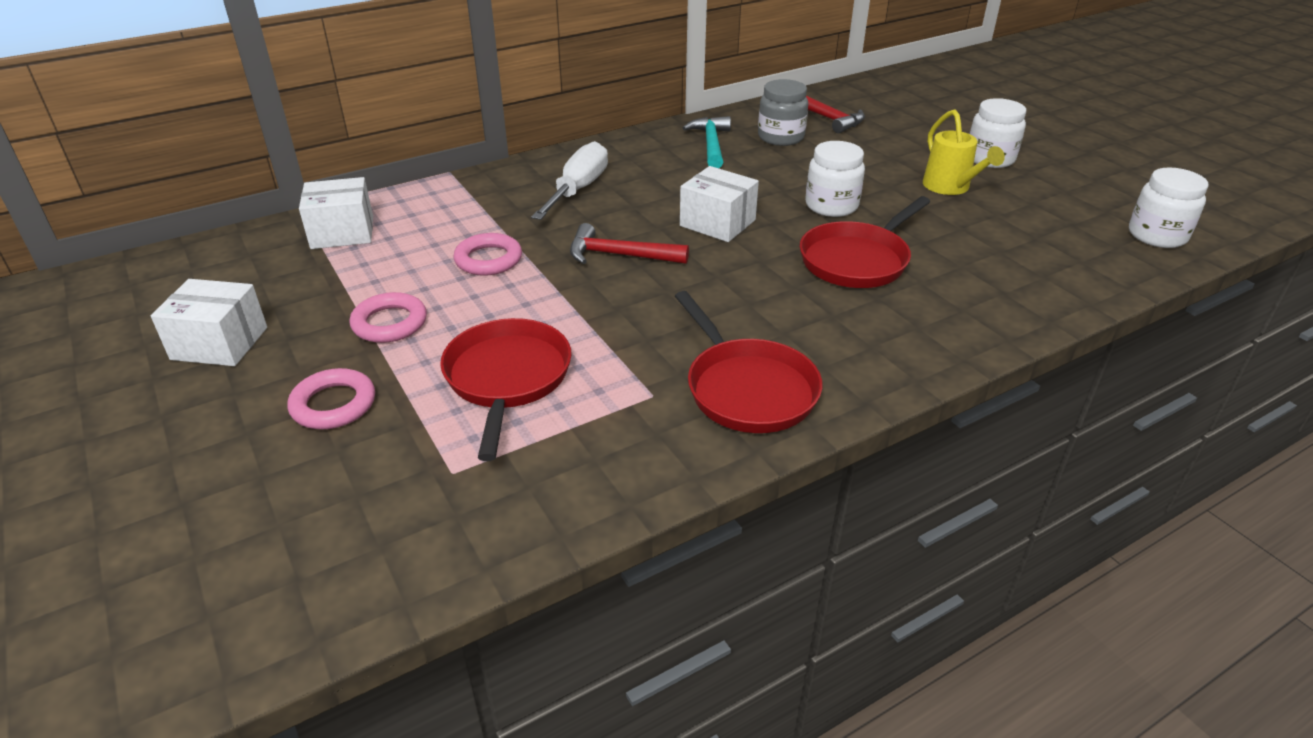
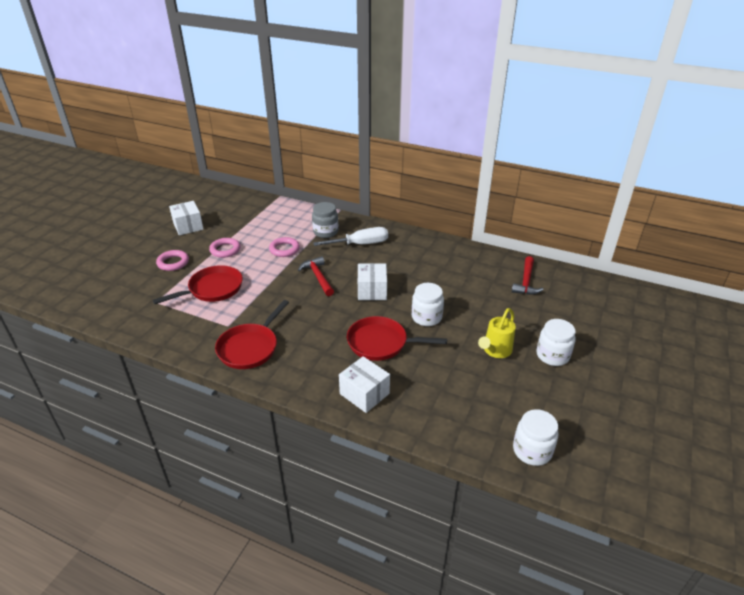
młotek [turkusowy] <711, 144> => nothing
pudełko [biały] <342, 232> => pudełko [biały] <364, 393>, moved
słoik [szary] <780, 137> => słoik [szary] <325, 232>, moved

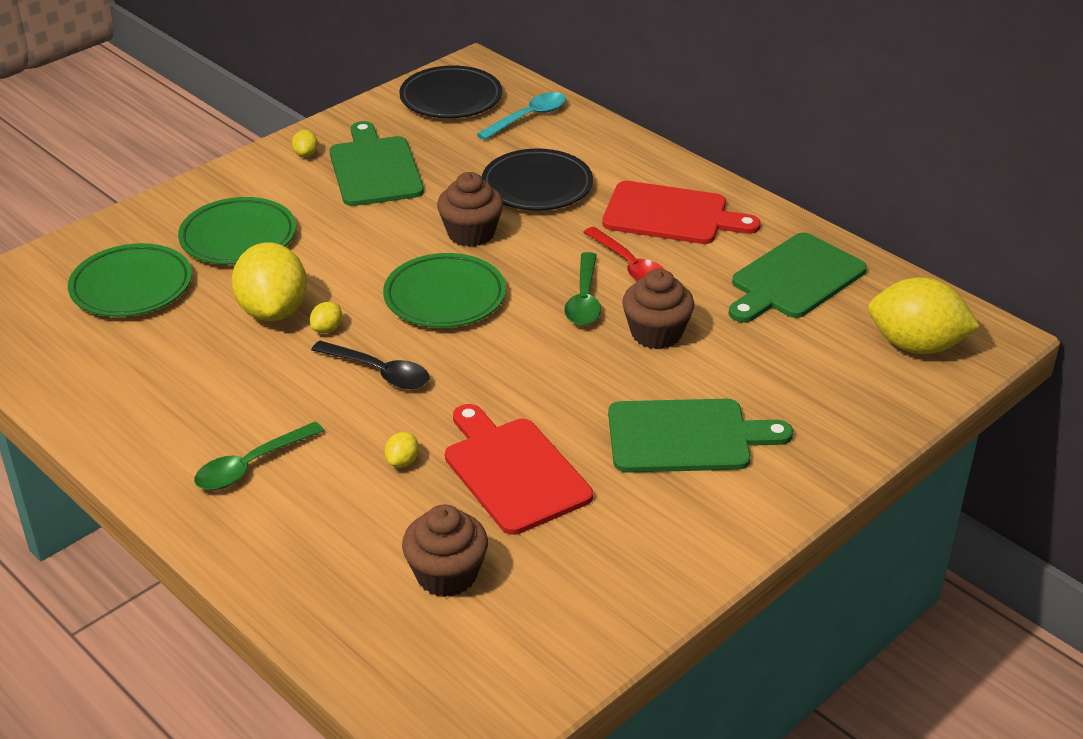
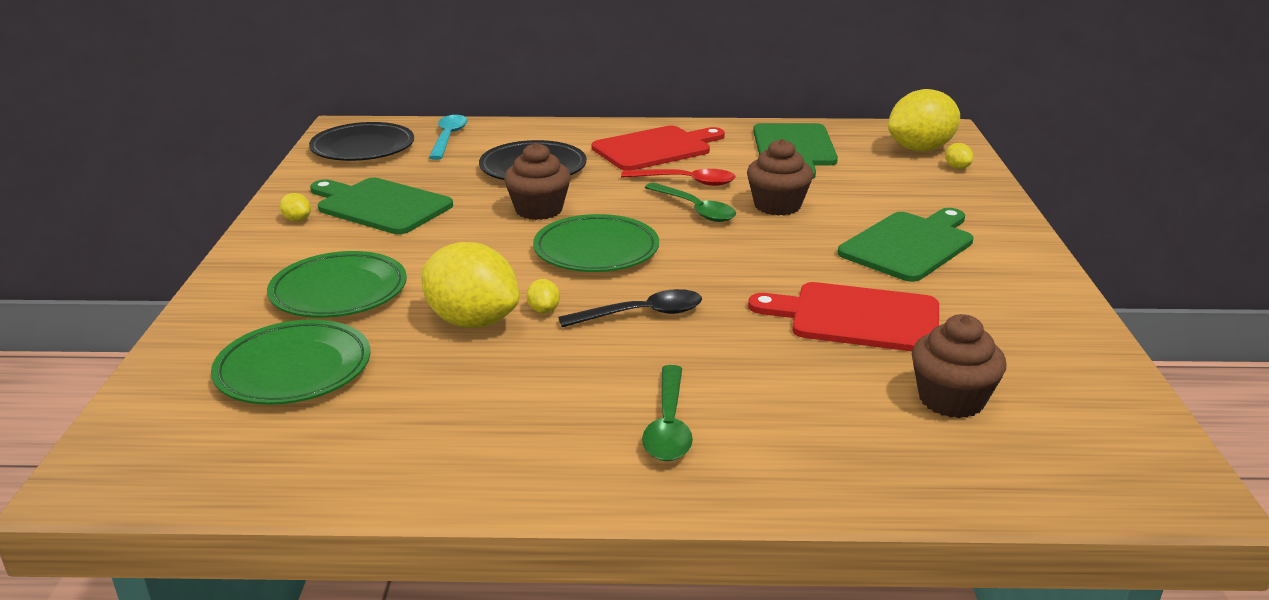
cytryna [żółty] <402, 461> => cytryna [żółty] <957, 167>, moved

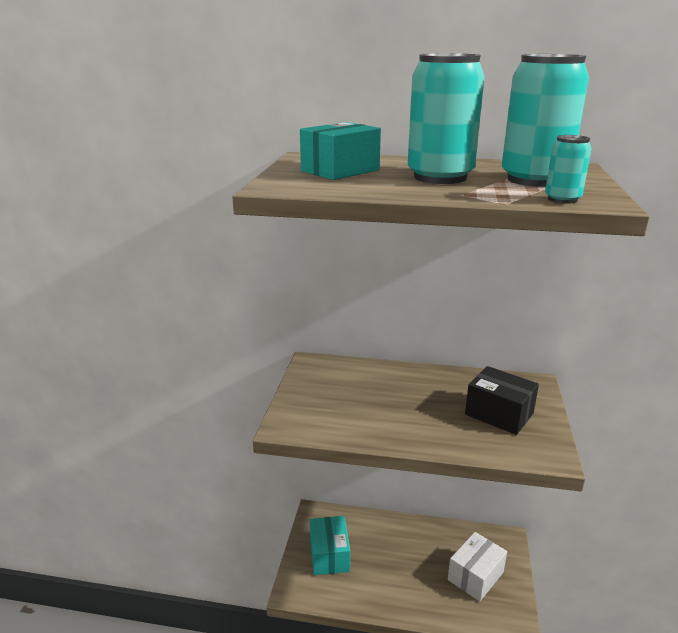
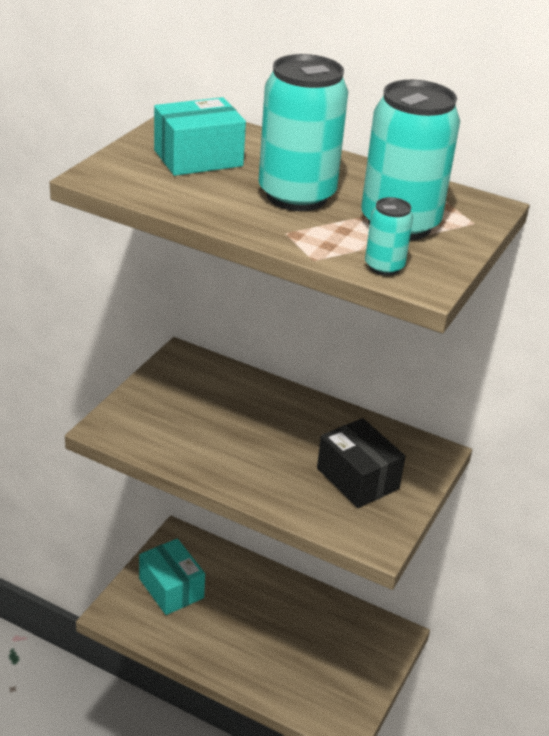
pudełko [biały] <475, 576> => nothing
pudełko [turkusowy] <329, 555> => pudełko [turkusowy] <171, 588>, 45 degrees counterclockwise

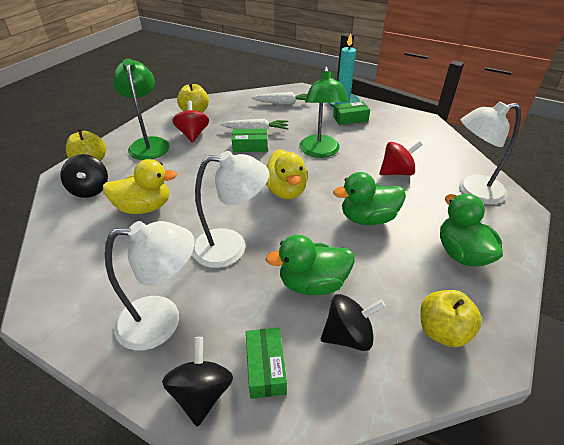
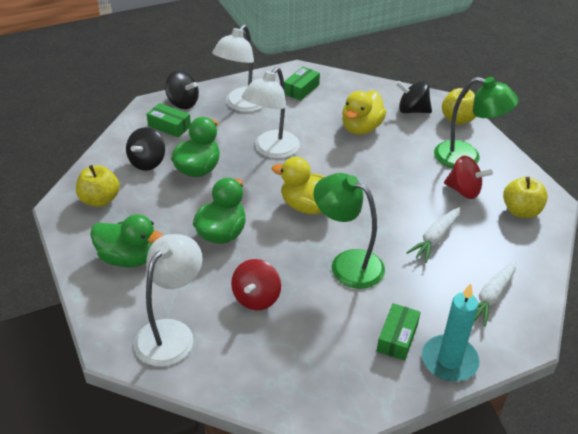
pudełko [zielony] <250, 146> => pudełko [zielony] <301, 89>, moved

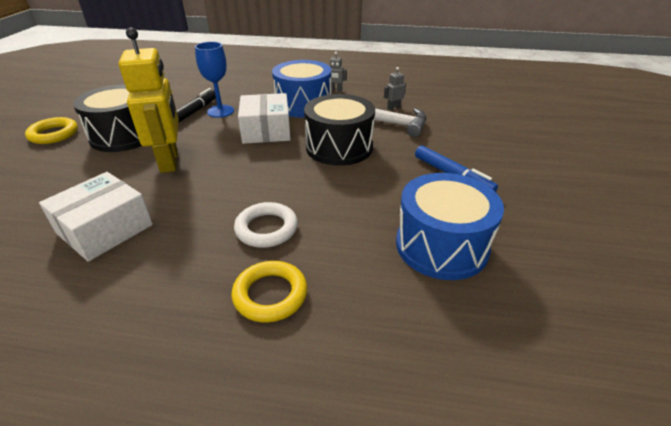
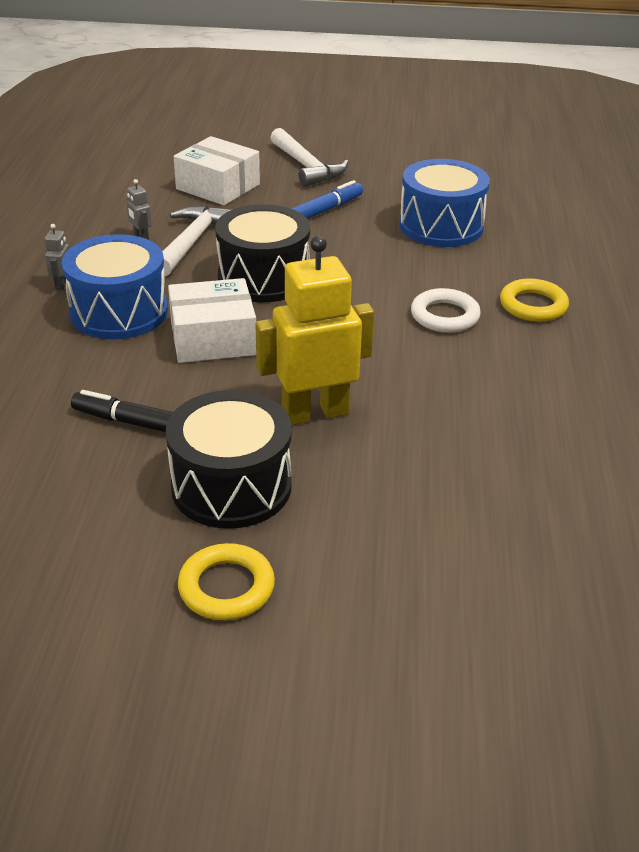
kielich [niebieski] <220, 111> => nothing
nothing => młotek [biały] <307, 167>
pudełko [biały] <105, 229> => pudełko [biały] <218, 187>, moved

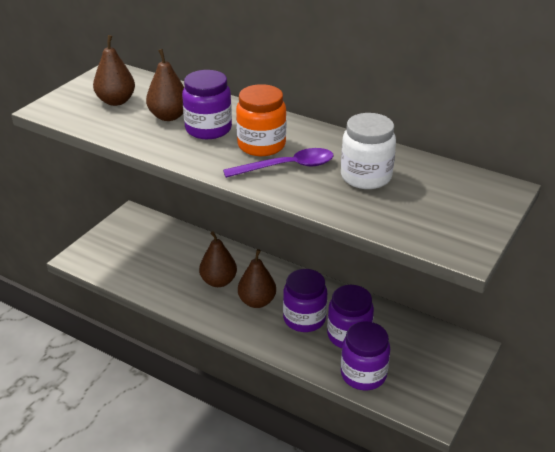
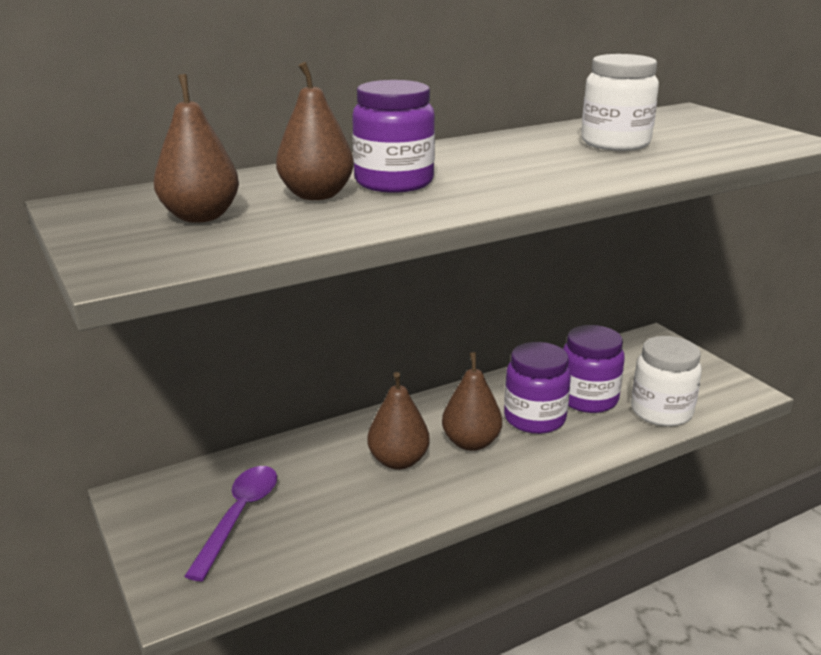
słoik [pomarańczowy] <261, 145> => nothing
łyżka [fioletowy] <287, 167> => łyżka [fioletowy] <239, 516>, moved
słoik [fioletowy] <363, 374> => słoik [biały] <661, 411>

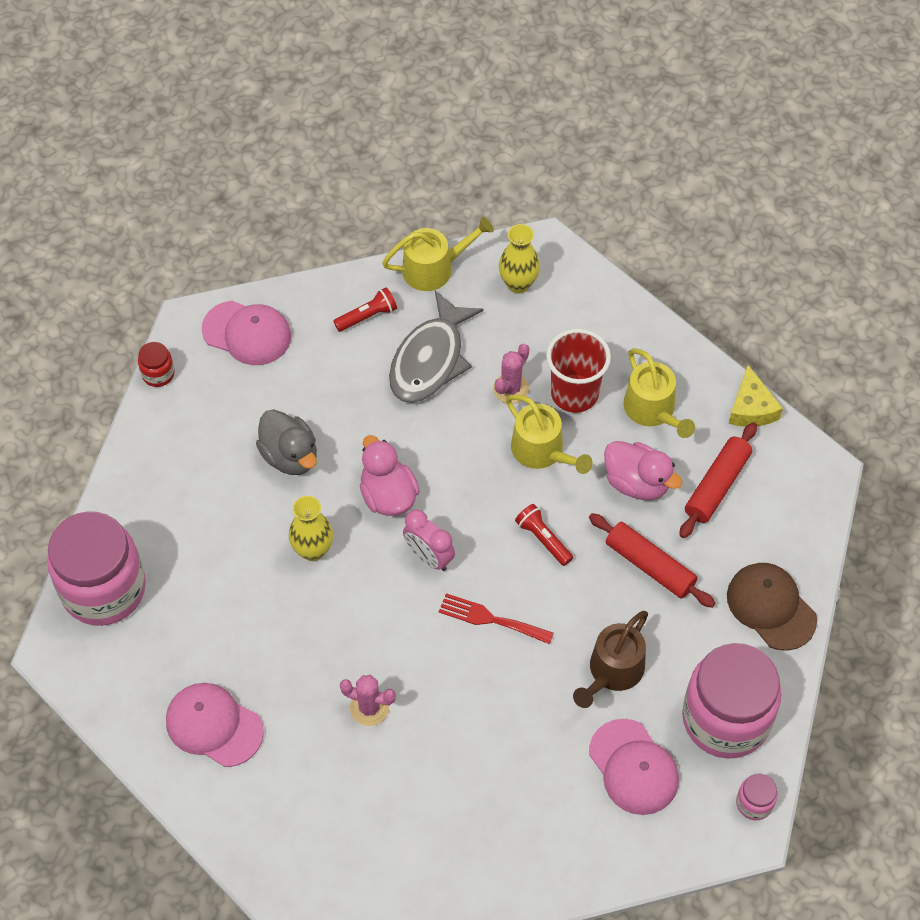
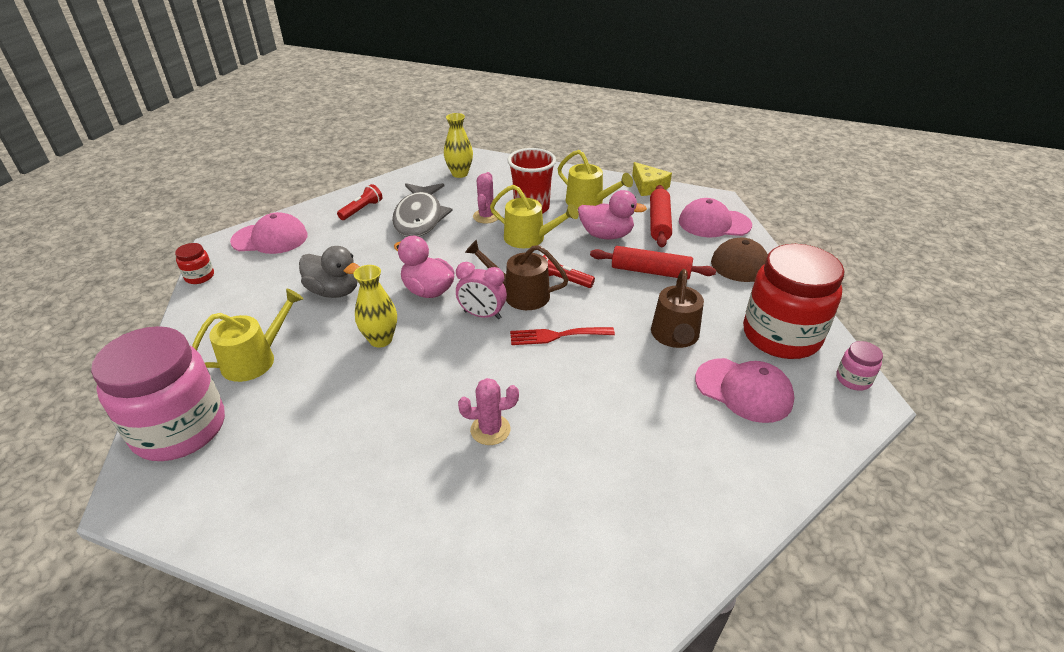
nothing => konewka [brązowy] <520, 294>
czapka [różowy] <214, 725> => czapka [różowy] <714, 223>, moved
konewka [żółty] <434, 268> => konewka [żółty] <255, 359>, moved
słoik [różowy] <725, 719> => słoik [czerwony] <781, 336>

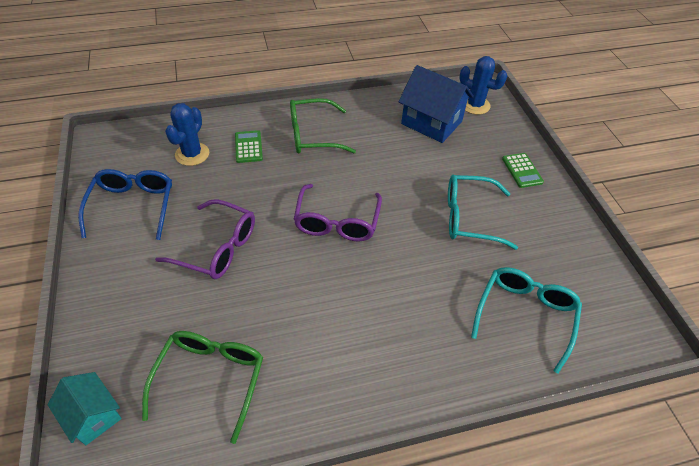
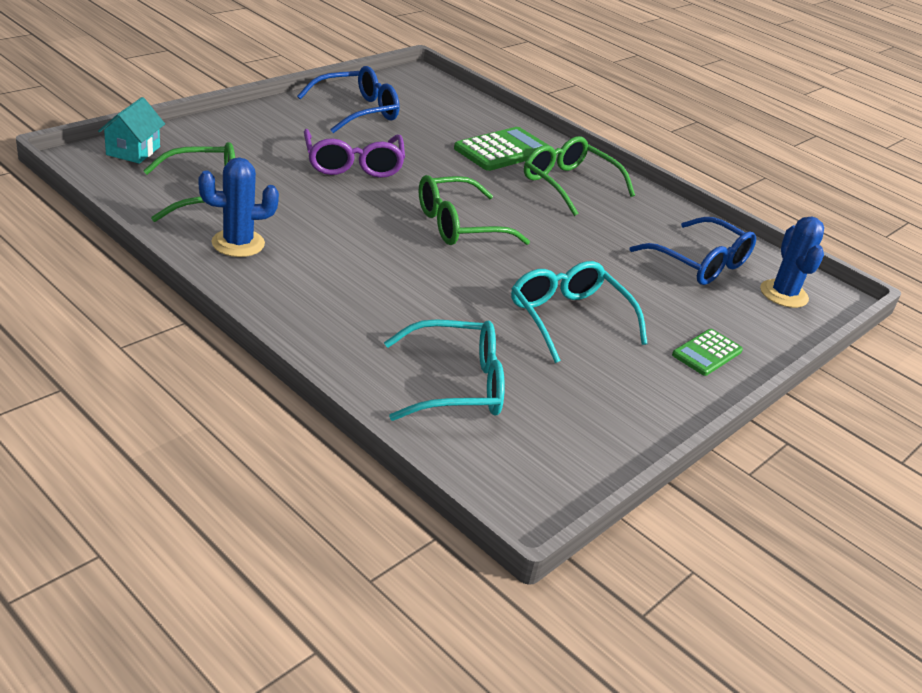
kaktus [niebieski] <192, 154> => kaktus [niebieski] <238, 243>, moved
domek [niebieski] <431, 122> => okulary [niebieski] <700, 263>
okulary [fioletowy] <337, 222> => okulary [zielony] <458, 225>
kalkulator [zielony] <248, 147> => kalkulator [zielony] <502, 150>, x1.67

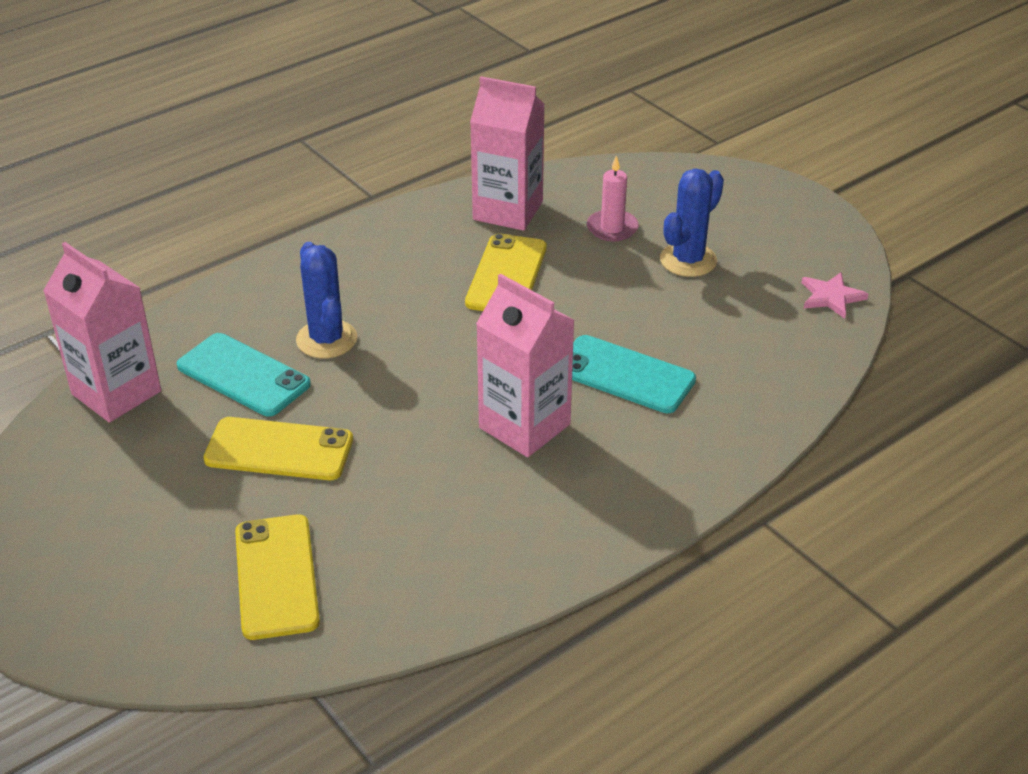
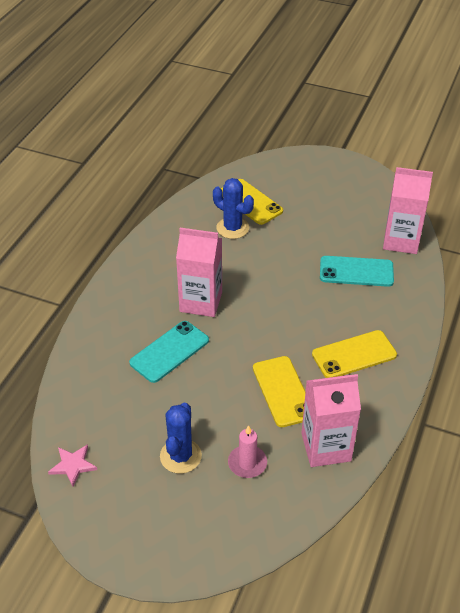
telefon [żółty] <279, 449> => telefon [żółty] <354, 355>, moved
kaktus [niebieski] <326, 339> => kaktus [niebieski] <232, 228>, moved
telefon [turkusowy] <625, 375> => telefon [turkusowy] <169, 351>, 45 degrees counterclockwise

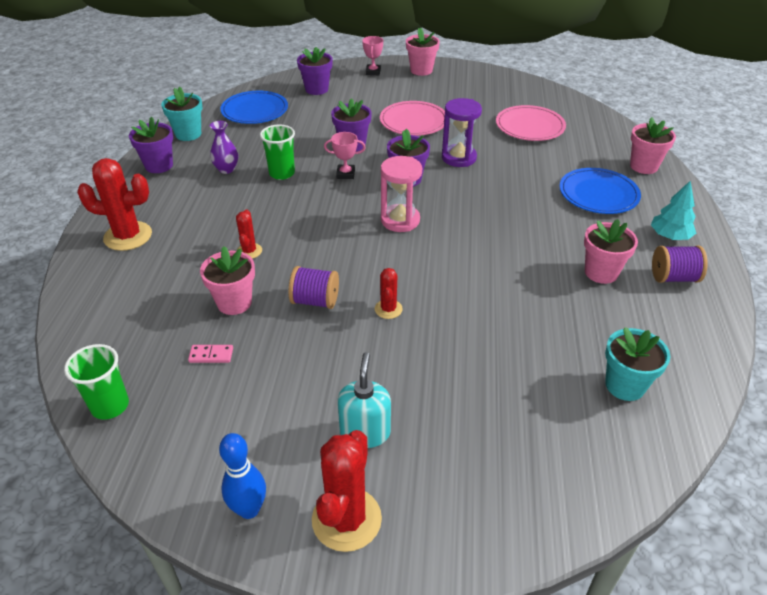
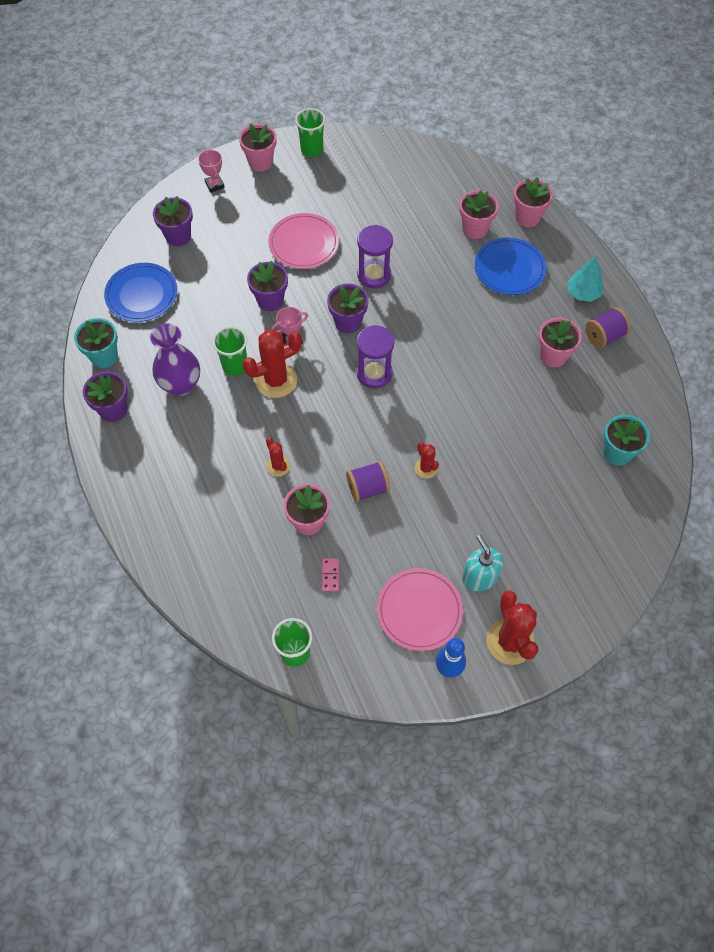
nothing => szklanka [zielony] <312, 150>
nothing => doniczka [różowy] <475, 229>
kaktus [czerwony] <128, 236> => kaktus [czerwony] <276, 380>, moved
talerz [różowy] <530, 126> => talerz [różowy] <419, 610>, moved
klepsydra [różowy] <400, 220> => klepsydra [fioletowy] <374, 373>
kostka domina [różowy] <211, 355> => kostka domina [różowy] <330, 575>, 60 degrees counterclockwise
wazon [fioletowy] <226, 169> => wazon [fioletowy] <181, 384>, x1.68

